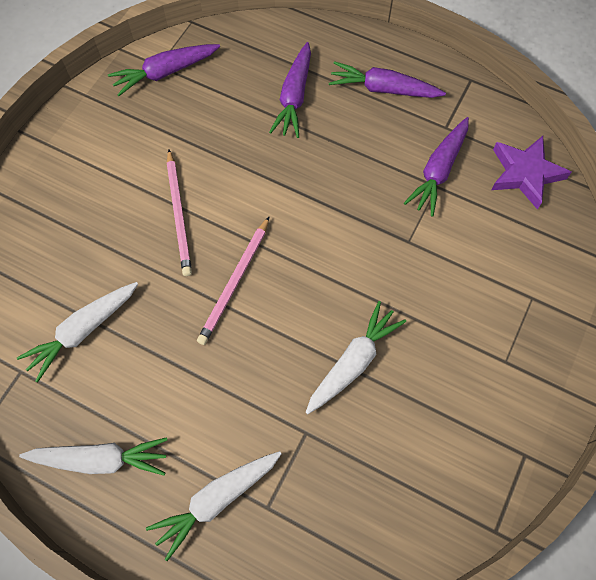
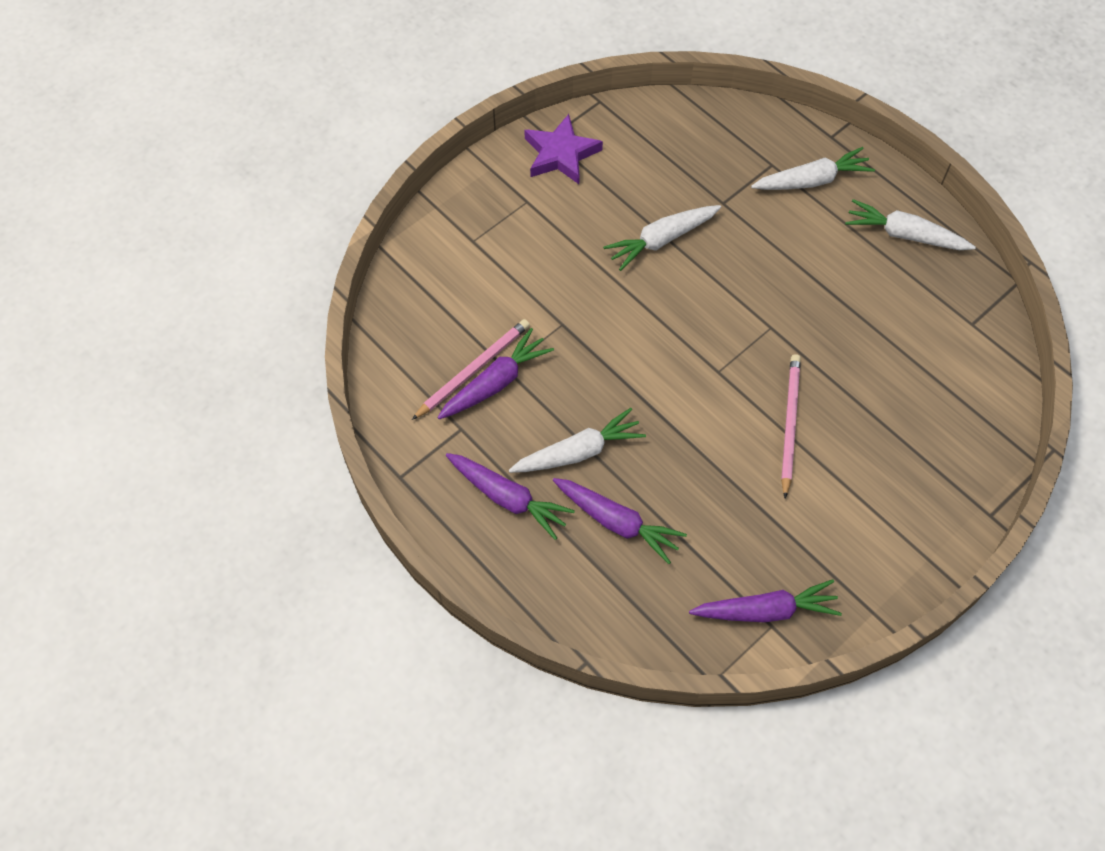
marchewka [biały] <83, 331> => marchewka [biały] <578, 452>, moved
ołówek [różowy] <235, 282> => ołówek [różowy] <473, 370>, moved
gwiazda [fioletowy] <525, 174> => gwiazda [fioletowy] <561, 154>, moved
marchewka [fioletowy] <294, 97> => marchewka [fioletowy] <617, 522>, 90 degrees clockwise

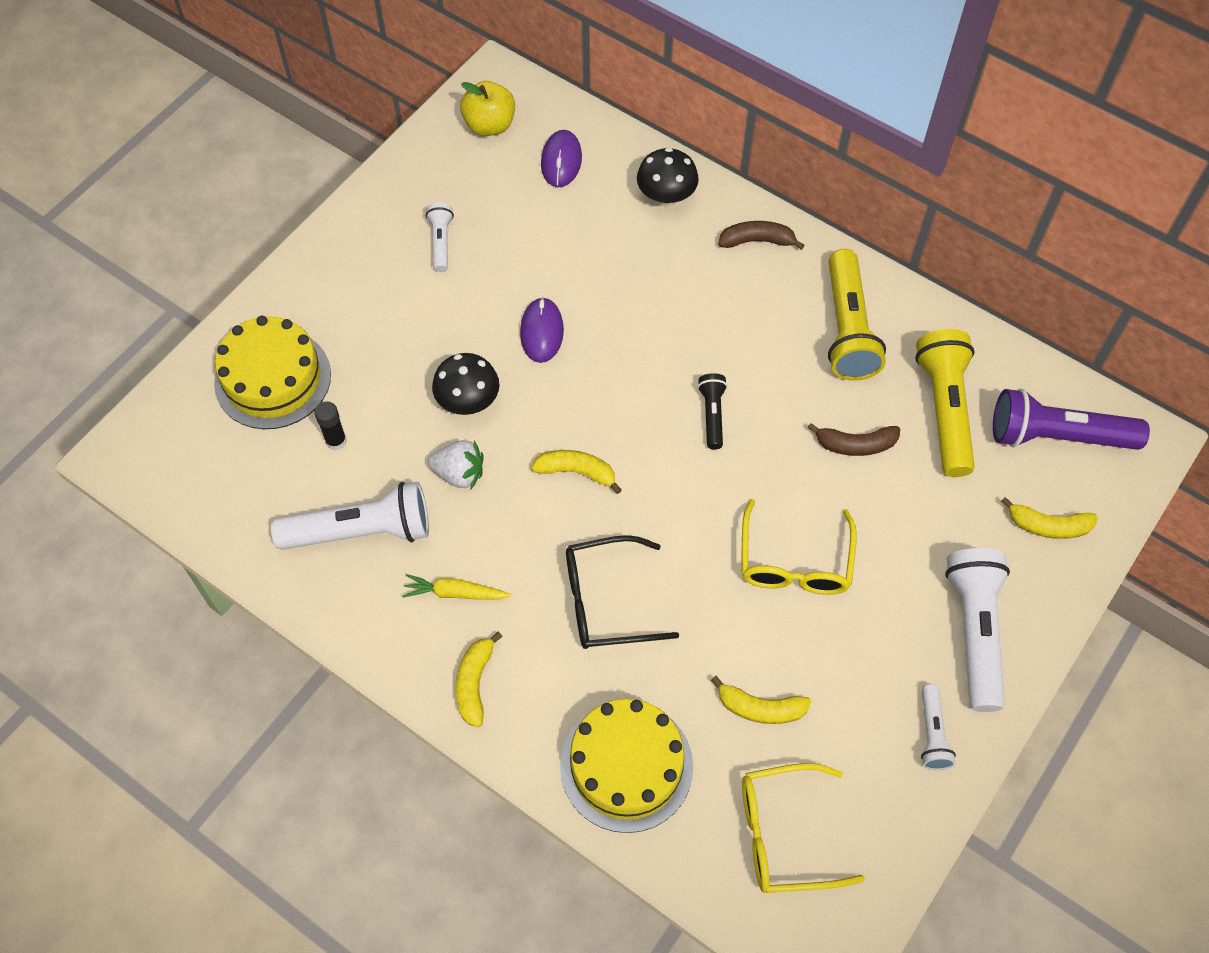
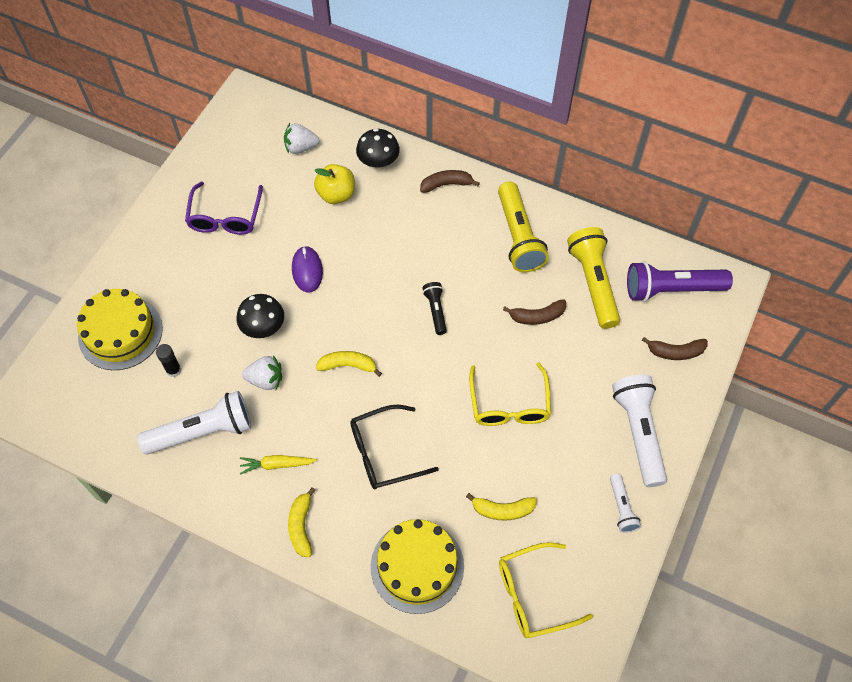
jabłko [żółty] <489, 125> => jabłko [żółty] <336, 194>, moved
latarka [biały] <441, 242> => okulary [fioletowy] <225, 217>
myszka [fioletowy] <561, 161> => truskawka [biały] <301, 147>
banan [żółty] <1048, 526> => banan [brązowy] <675, 352>

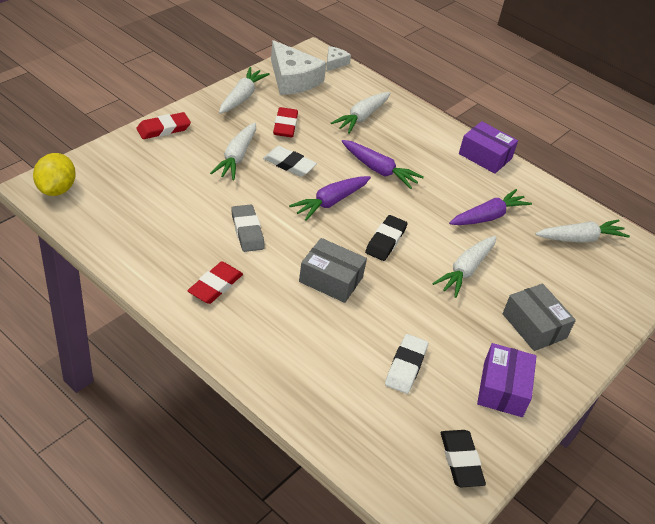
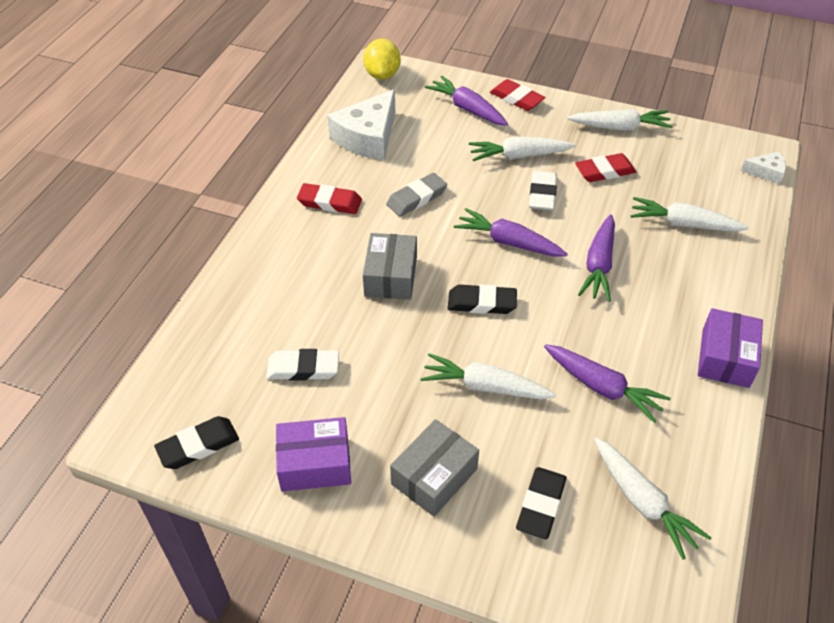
nothing => marchewka [fioletowy] <467, 109>
nothing => gumka do mazania [czarny] <541, 505>
ser [biały] <293, 79> => ser [biały] <368, 137>, moved
cytryna [żółty] <56, 189> => cytryna [żółty] <382, 75>, 75 degrees counterclockwise

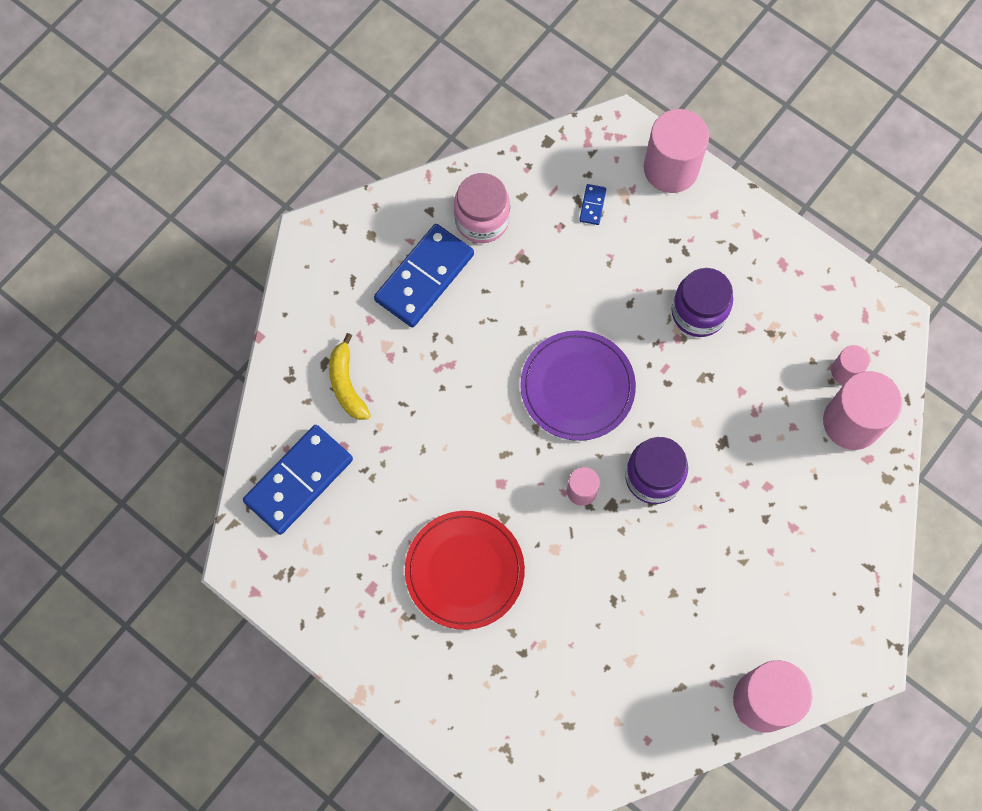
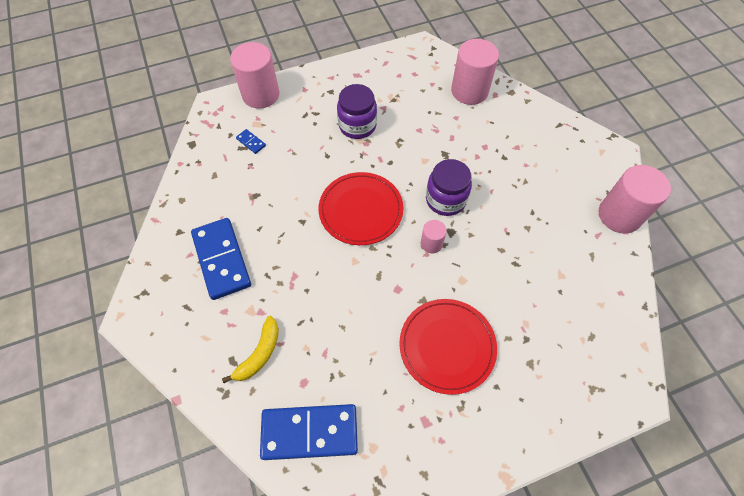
słoik [różowy] <482, 220> => nothing
walec [różowy] <845, 371> => nothing
talerz [fioletowy] <577, 387> => talerz [czerwony] <361, 210>
kostka domina [niebieski] <299, 481> => kostka domina [niebieski] <309, 432>, 75 degrees counterclockwise
banan [żółty] <347, 384> => banan [żółty] <259, 353>, 75 degrees counterclockwise

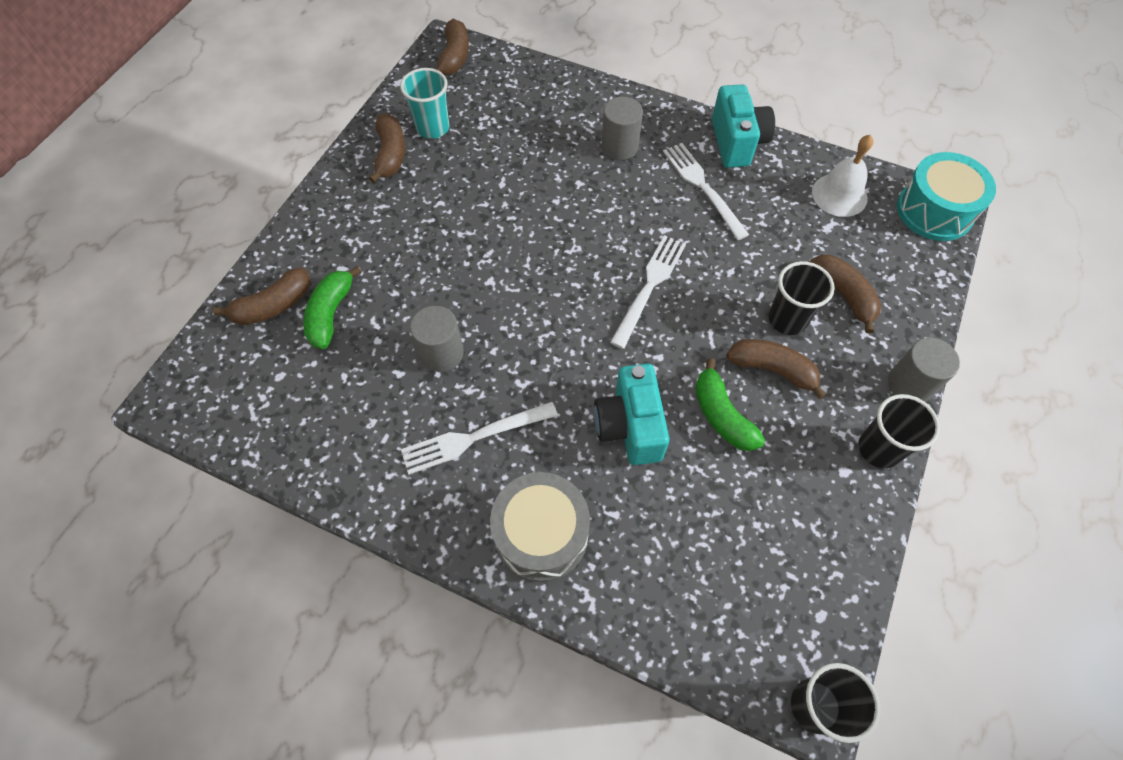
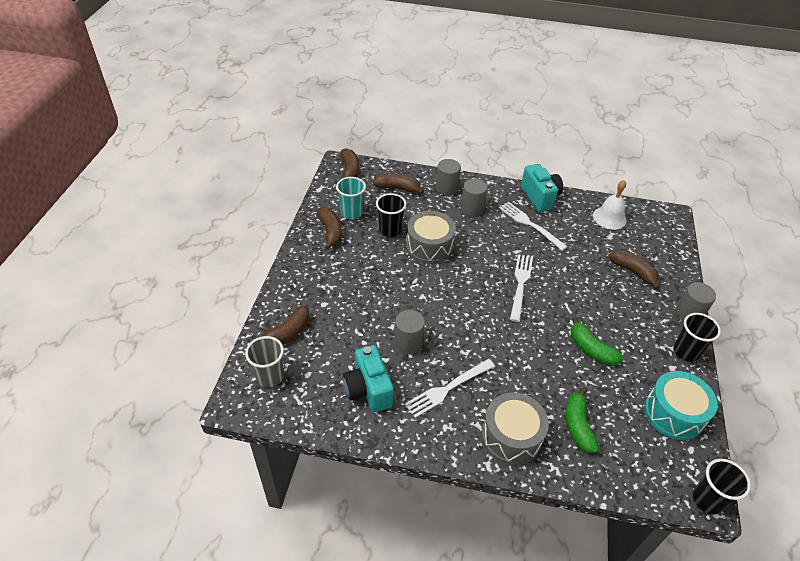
nothing => szklanka [szary] <270, 376>
nothing => bęben [szary] <429, 246>
nothing => walec [szary] <446, 188>
banan [zielony] <331, 314> => banan [zielony] <578, 425>, moved
aparat fotograficzny [turkusowy] <630, 426> => aparat fotograficzny [turkusowy] <368, 389>, moved
banan [brązowy] <772, 369> => banan [brązowy] <397, 188>, moved
szklanka [czarny] <787, 319> => szklanka [czarny] <390, 230>, moved
bęben [turkusowy] <934, 211> => bęben [turkusowy] <673, 413>, moved

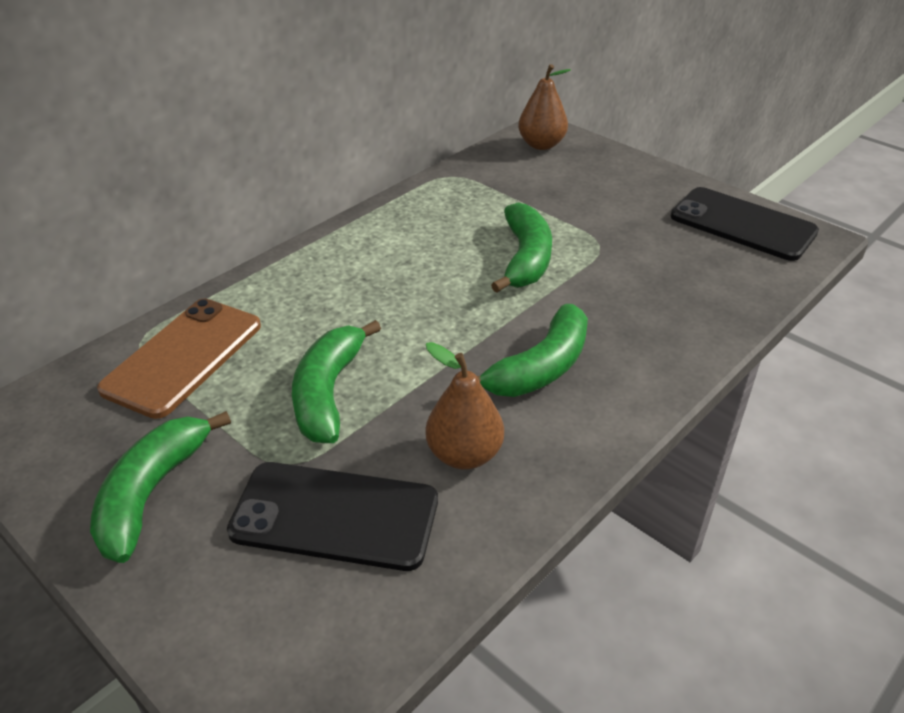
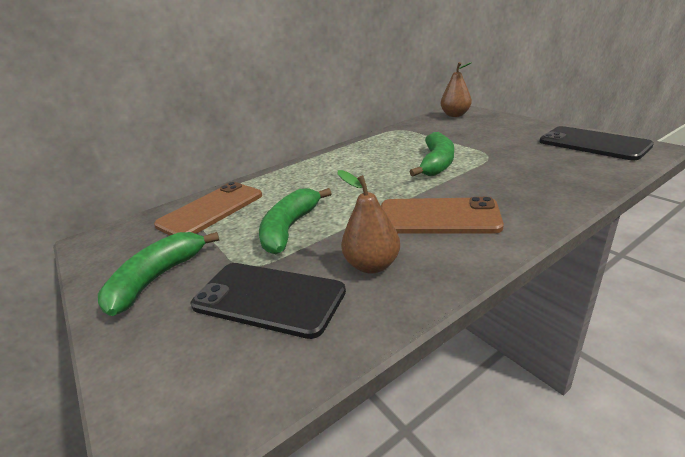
banan [zielony] <540, 368> => telefon [brązowy] <438, 217>

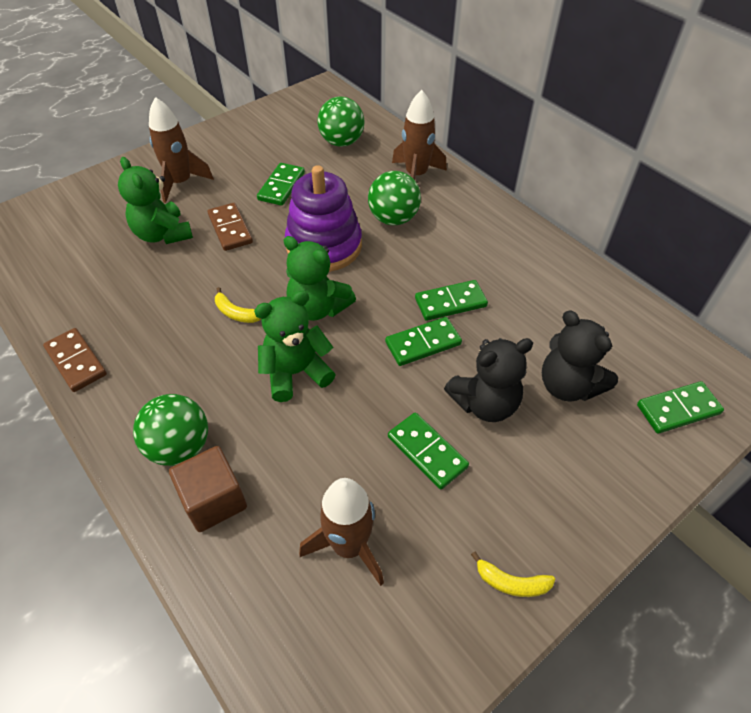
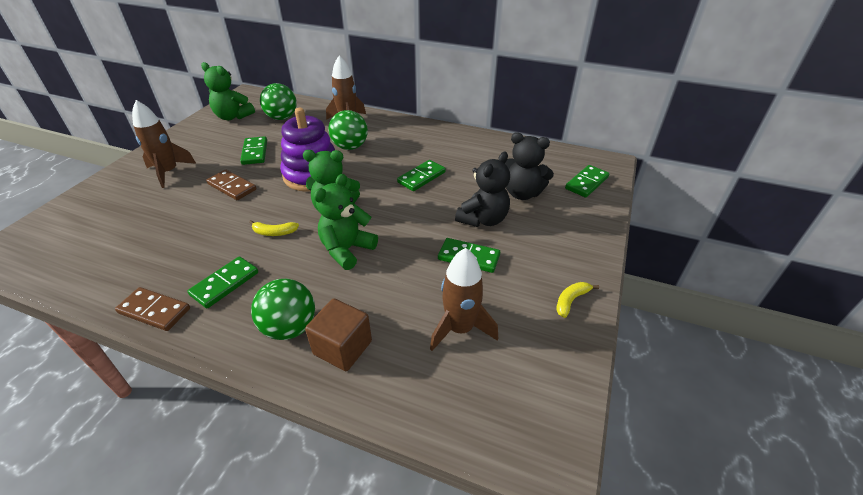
miś [zielony] <163, 234> => miś [zielony] <233, 117>, moved
kostka domina [zielony] <423, 343> => kostka domina [zielony] <225, 284>, moved
banan [żółty] <511, 582> => banan [żółty] <571, 301>, 150 degrees clockwise

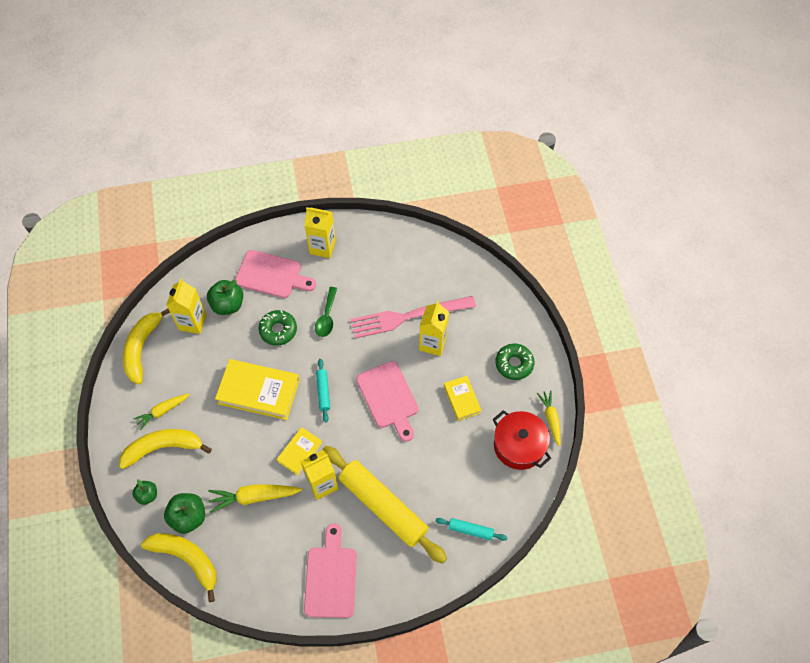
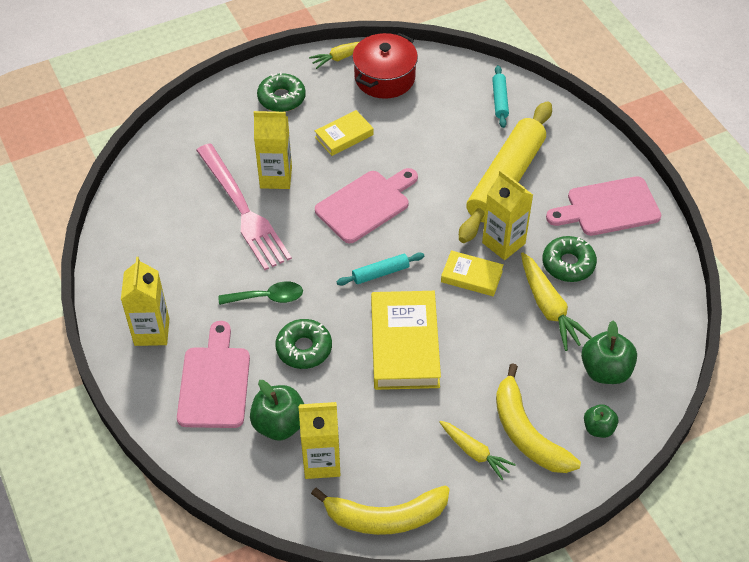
banan [żółty] <187, 559> => nothing
nothing => donut [zielony] <568, 264>

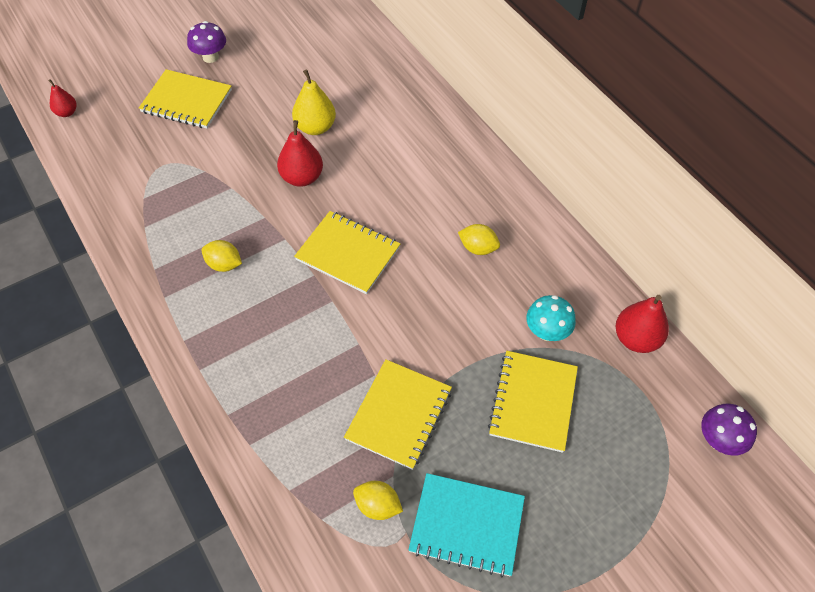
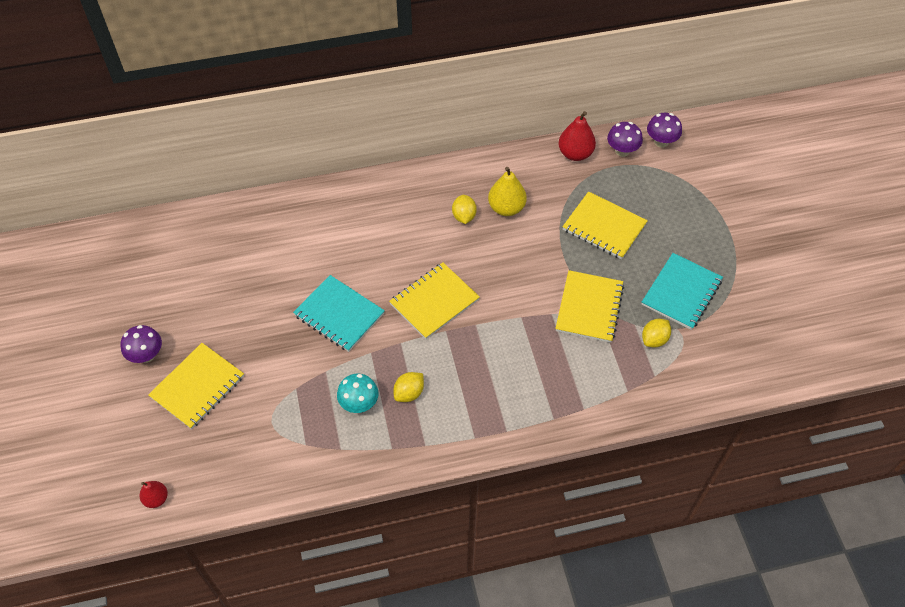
nothing => grzyb [fioletowy] <622, 151>
gruszka [żółty] <315, 127> => gruszka [żółty] <506, 208>, moved
grzyb [turkusowy] <547, 332> => grzyb [turkusowy] <359, 403>, moved
gruszka [czerwony] <302, 177> => zeszyt [turkusowy] <339, 314>
zeszyt [żółty] <399, 415> => zeszyt [żółty] <589, 308>, 60 degrees clockwise
cytryna [żółty] <478, 248> => cytryna [żółty] <464, 216>, 45 degrees counterclockwise

